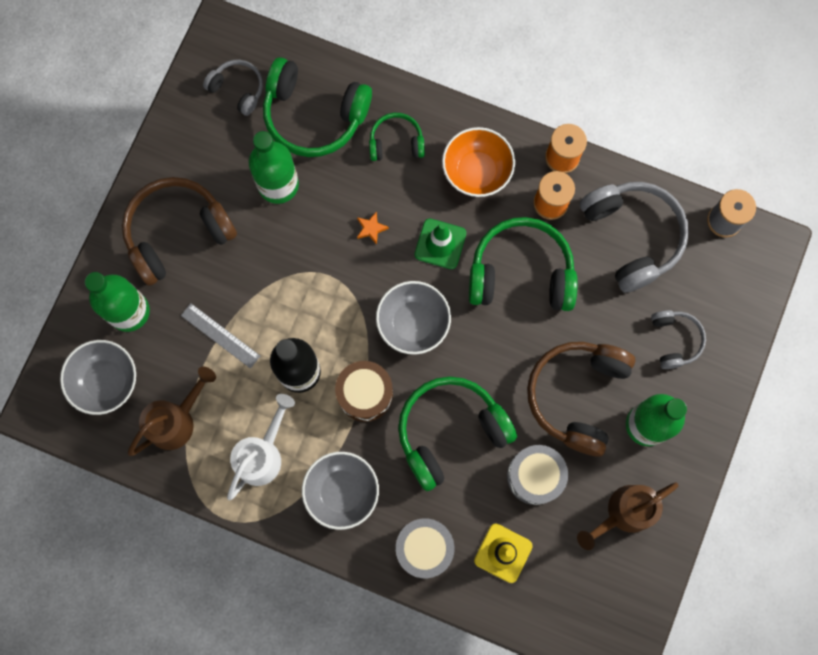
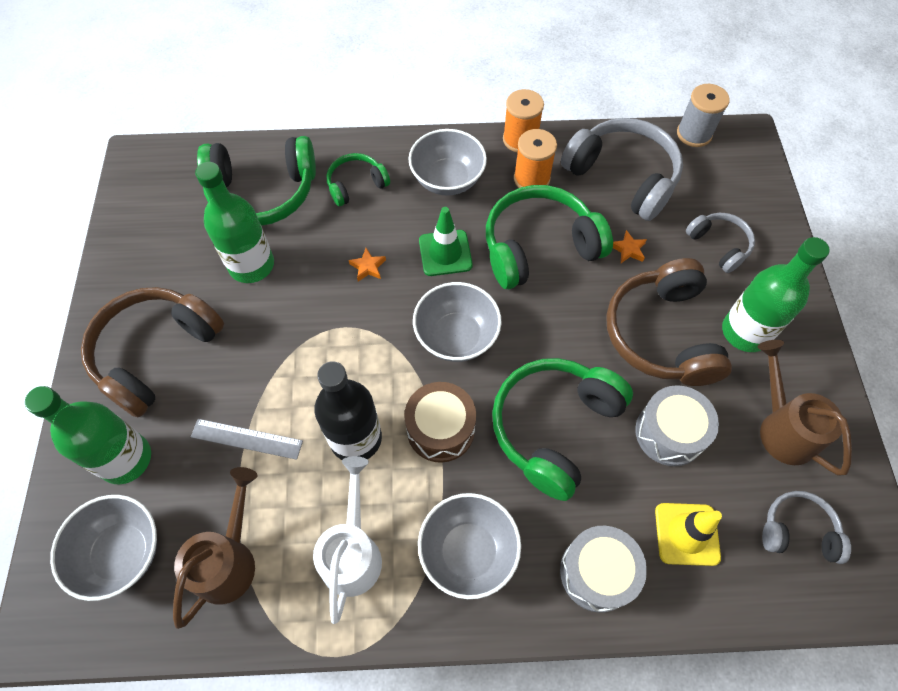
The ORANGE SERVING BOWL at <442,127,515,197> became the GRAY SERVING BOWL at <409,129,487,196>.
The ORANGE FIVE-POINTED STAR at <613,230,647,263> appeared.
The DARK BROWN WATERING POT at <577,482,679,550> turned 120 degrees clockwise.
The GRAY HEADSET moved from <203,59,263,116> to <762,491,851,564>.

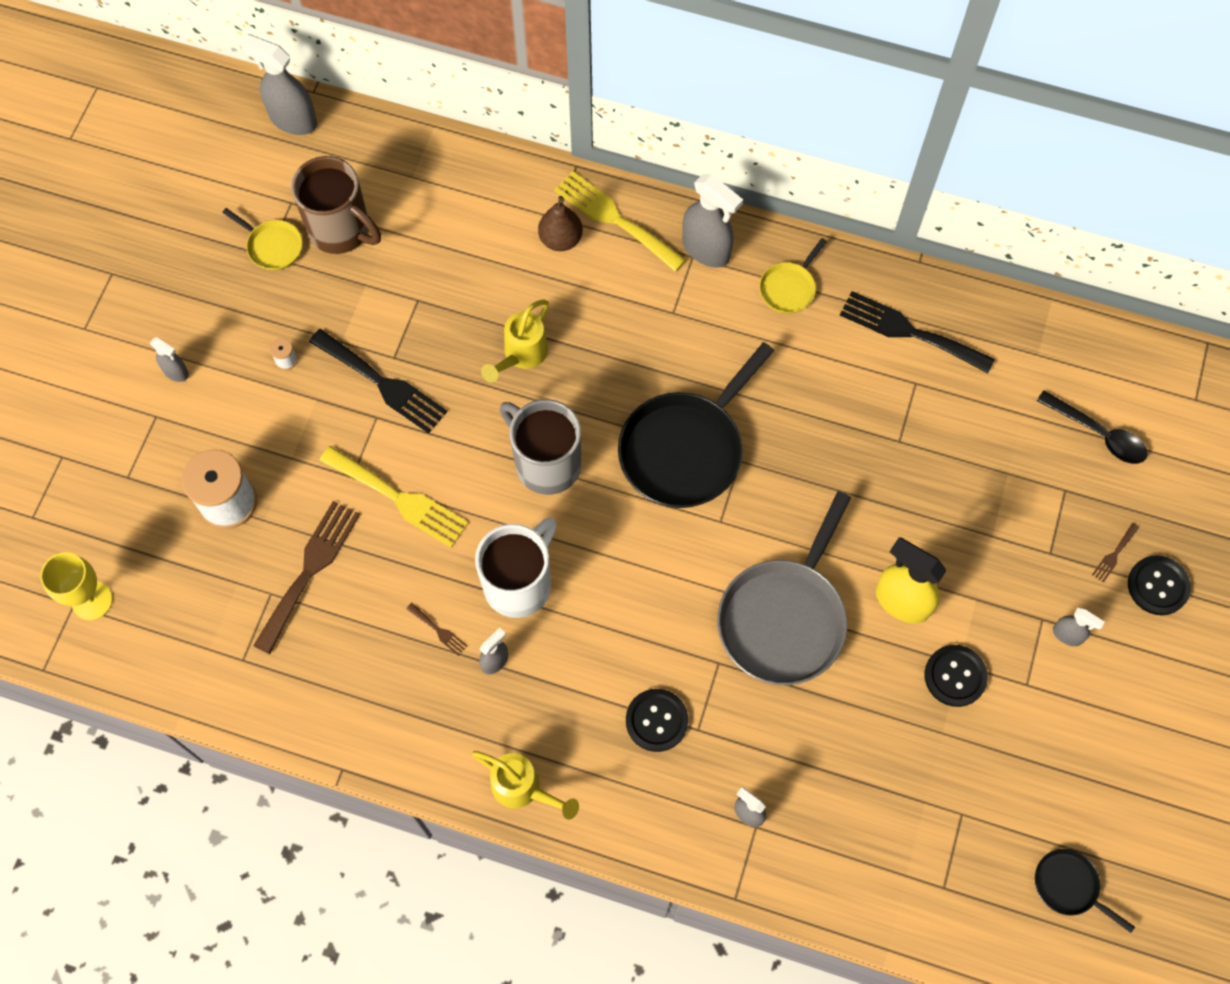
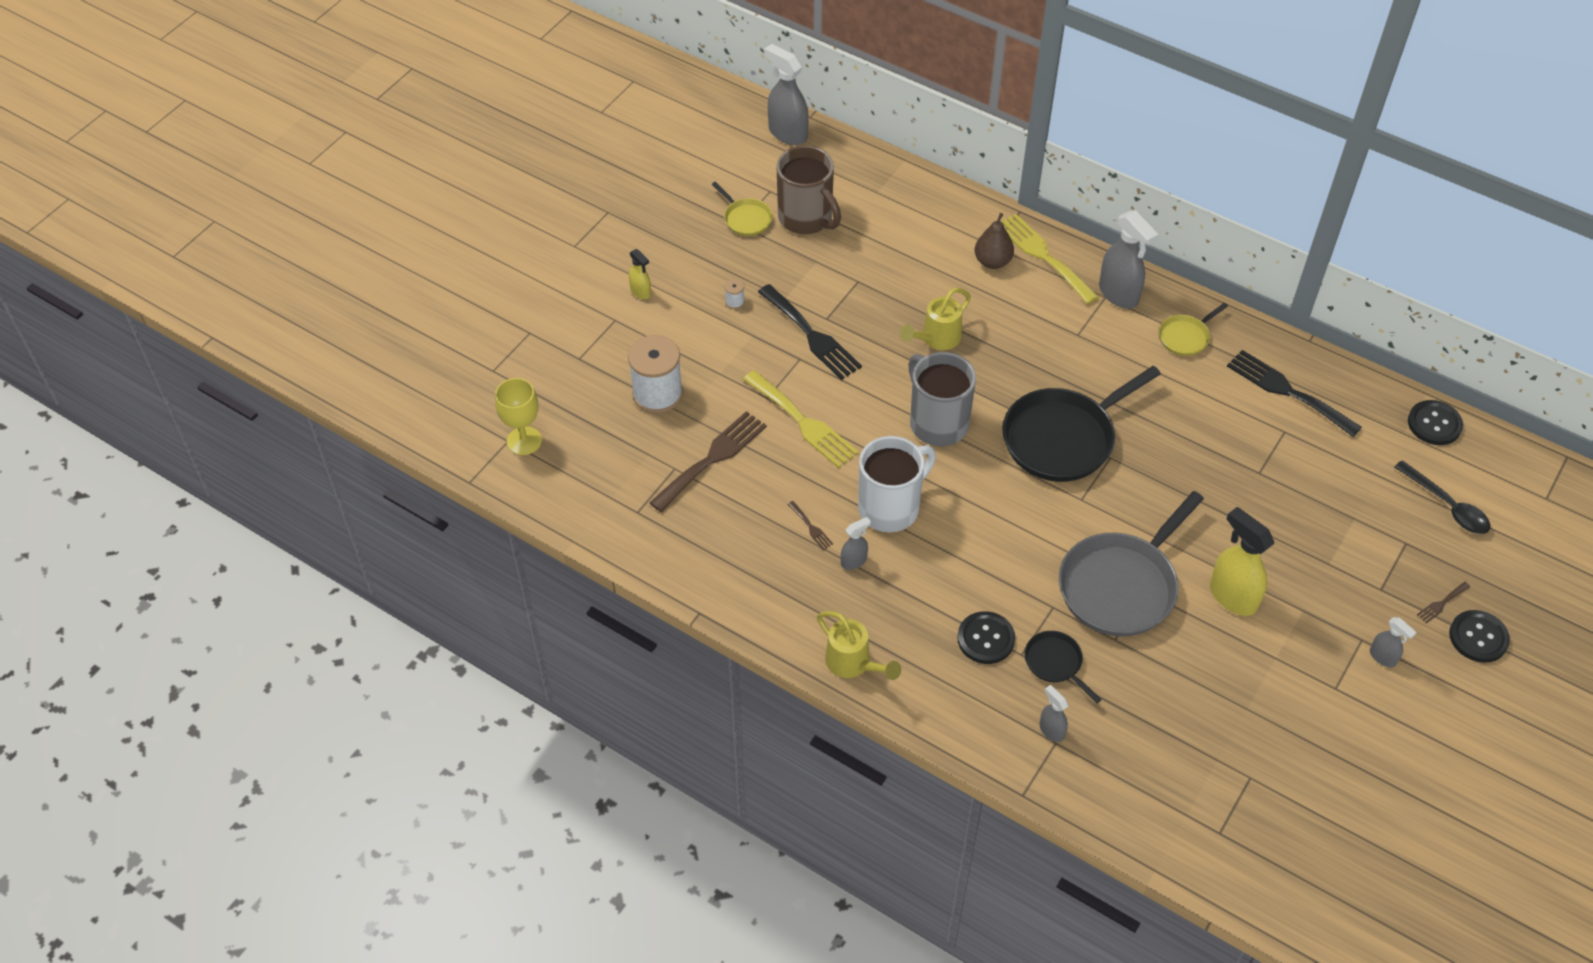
The GRAY SPRAY CLEANER at <150,337,189,382> became the GOLDEN SPRAY CLEANER at <629,249,651,299>.
The BLACK SKILLET moved from <1035,849,1135,933> to <1025,631,1101,703>.
The BLACK SEWING BUTTON moved from <925,645,988,707> to <1408,400,1463,445>.

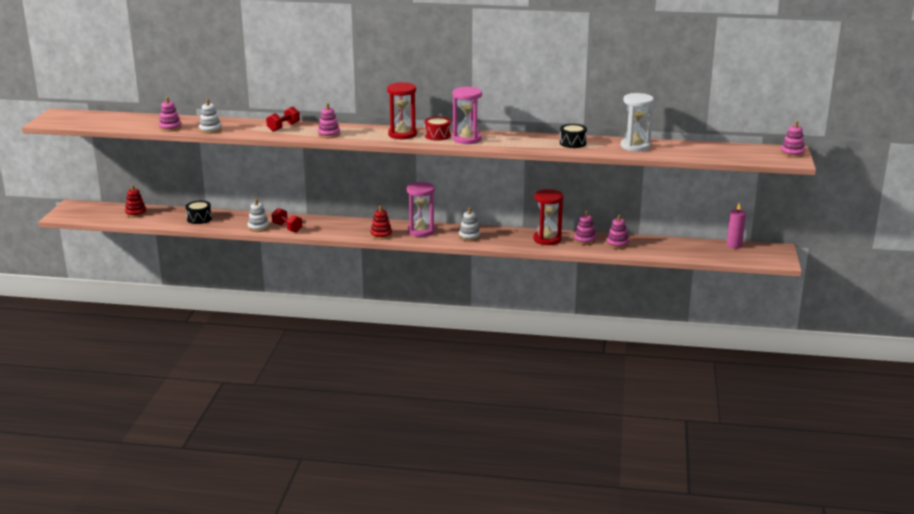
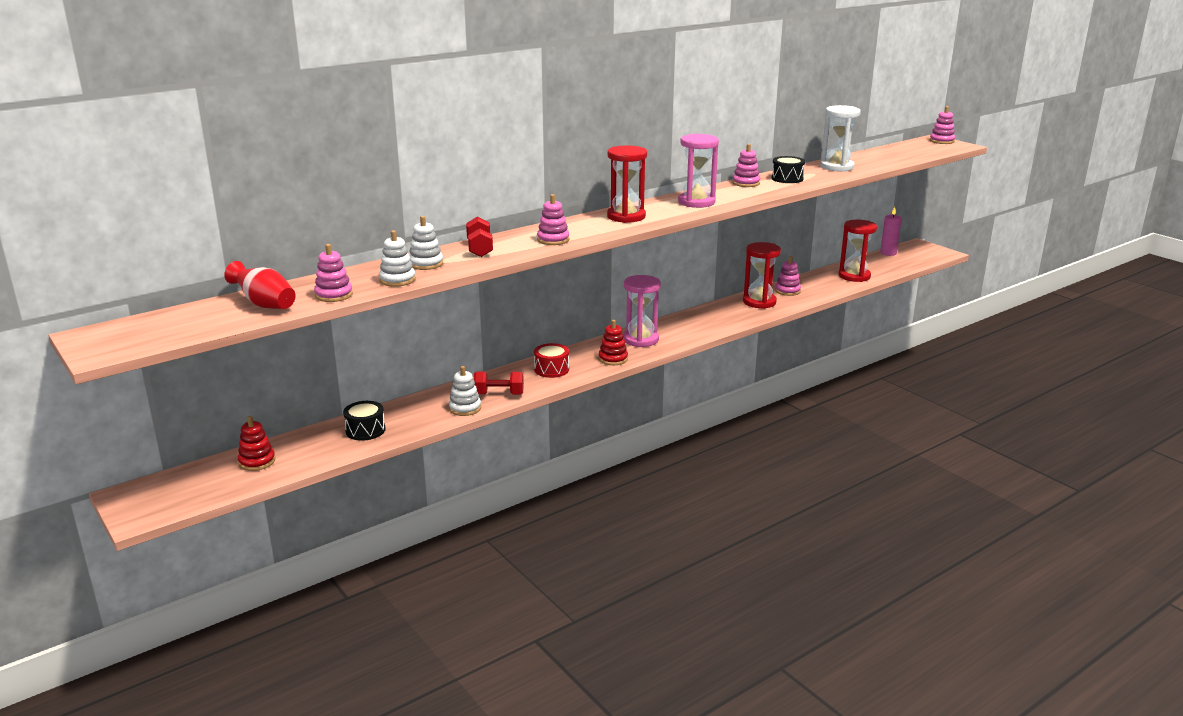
The RED TALL VASE at <224,261,296,309> appeared.
The WHITE STACKING RINGS moved from <459,208,481,241> to <409,216,443,270>.
The RED DRUM moved from <424,117,451,141> to <534,343,569,378>.
The ROSY STACKING RINGS moved from <606,215,629,249> to <732,144,760,187>.
The RED SAND TIMER at <839,220,877,282> appeared.

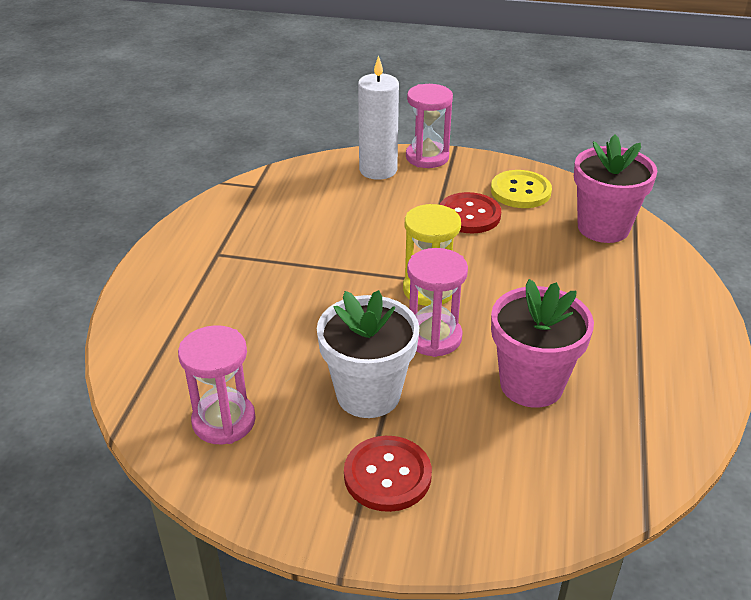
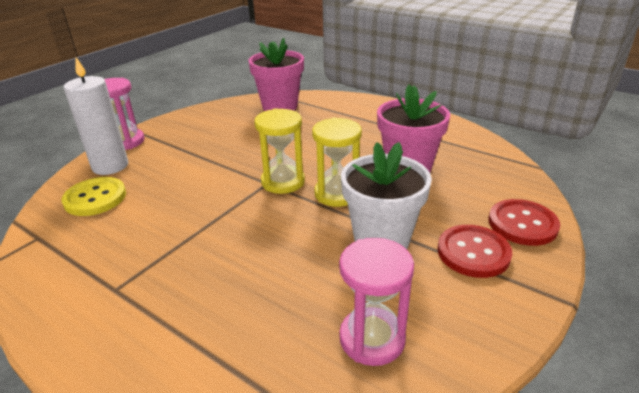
The GOLDEN SEWING BUTTON moved from <491,170,552,208> to <62,177,126,216>.
The ROSY SAND TIMER at <407,248,468,357> became the GOLDEN SAND TIMER at <312,117,362,207>.
The RED SEWING BUTTON moved from <440,192,501,233> to <489,199,560,246>.

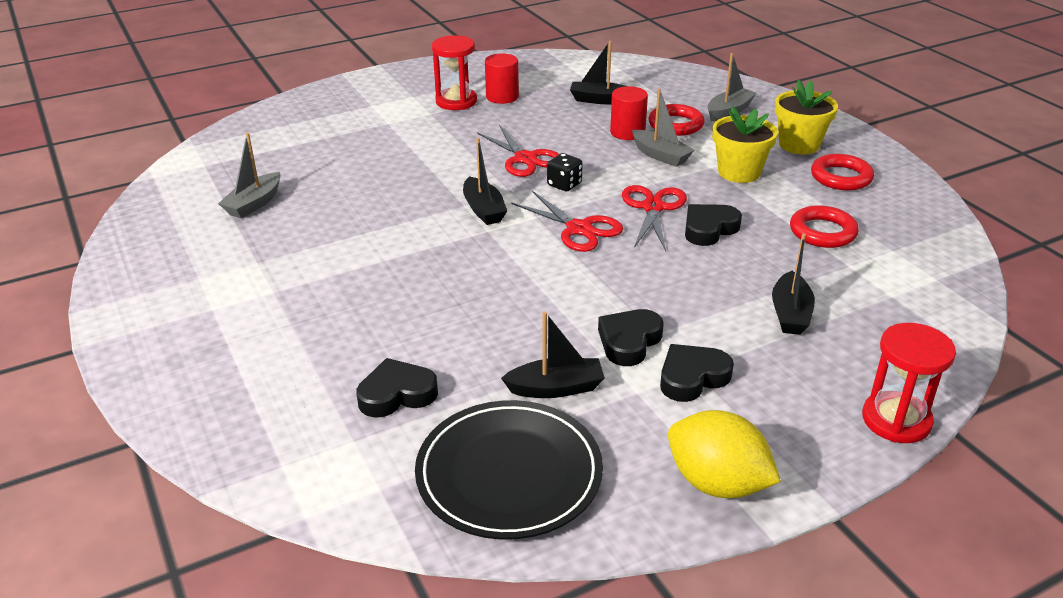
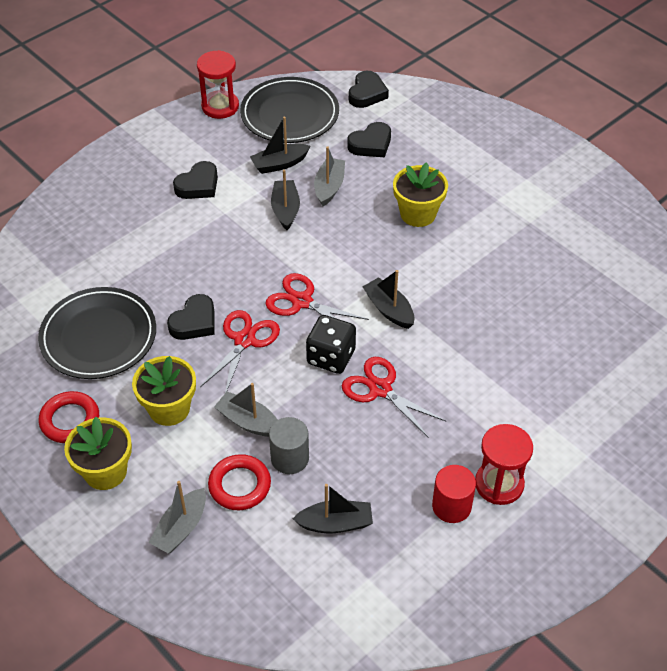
The RED TORUS at <790,205,859,248> was replaced by the BLACK PLATE at <38,287,156,379>.
The RED SAND TIMER moved from <862,323,956,443> to <197,50,239,119>.
The RED SCISSORS at <622,185,687,251> turned 150 degrees counterclockwise.
The RED CYLINDER at <610,86,648,140> became the GRAY CYLINDER at <269,417,309,474>.
The BLACK SAILBOAT moved from <772,233,815,335> to <271,170,300,230>.
The BLACK DIE at <547,153,583,191> changed to 1.57 times the size.
The GRAY SAILBOAT moved from <218,133,281,218> to <314,146,345,206>.
The BLACK HEART moved from <598,309,664,366> to <349,71,389,108>.
The GOLDEN PLANT POT at <393,162,448,227> appeared.
The GOLDEN TOY LEMON at <668,410,781,498> disappeared.

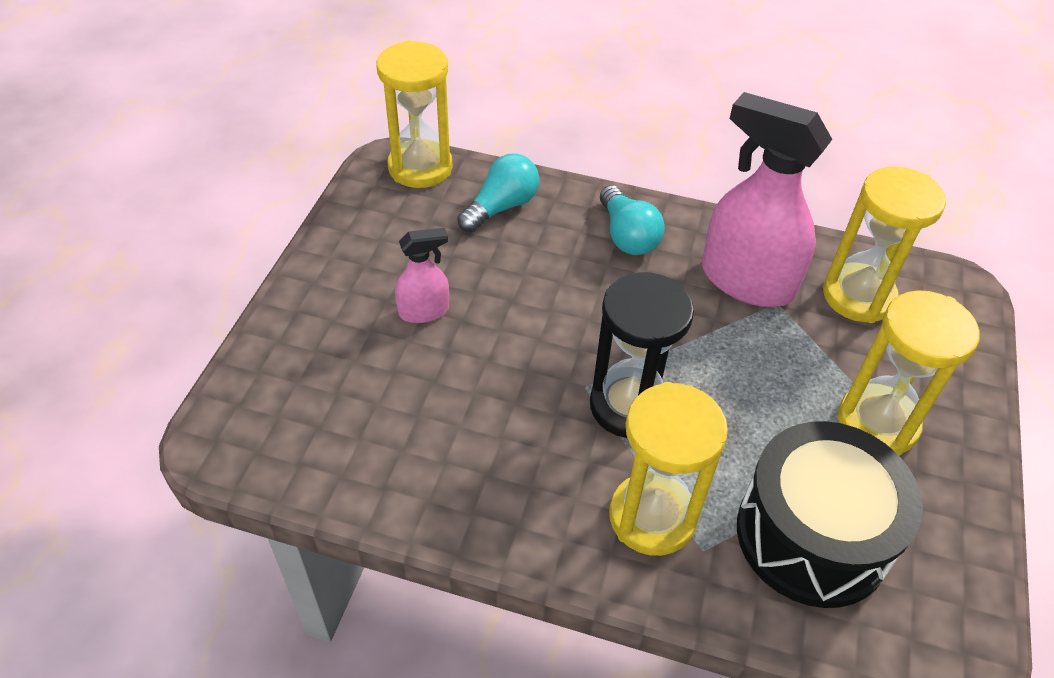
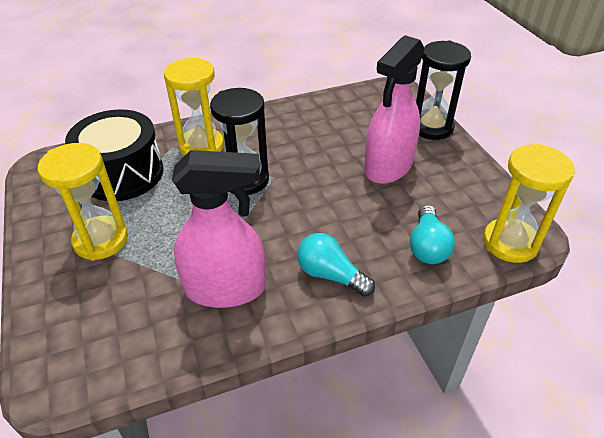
The ROSY SPRAY CLEANER at <395,228,449,323> changed to 2.02 times the size.
The BLACK SAND TIMER at <416,40,471,140> appeared.
The GOLDEN SAND TIMER at <823,167,946,323> disappeared.

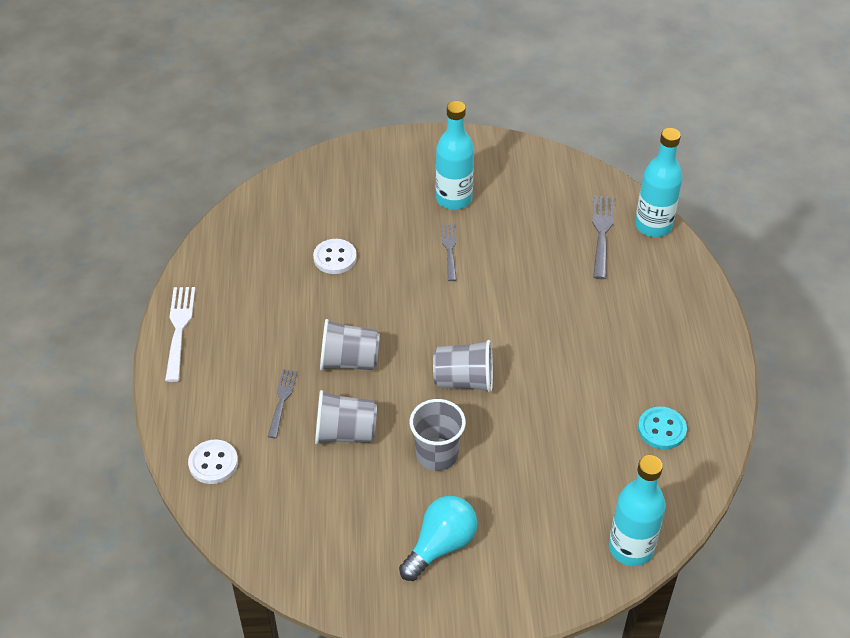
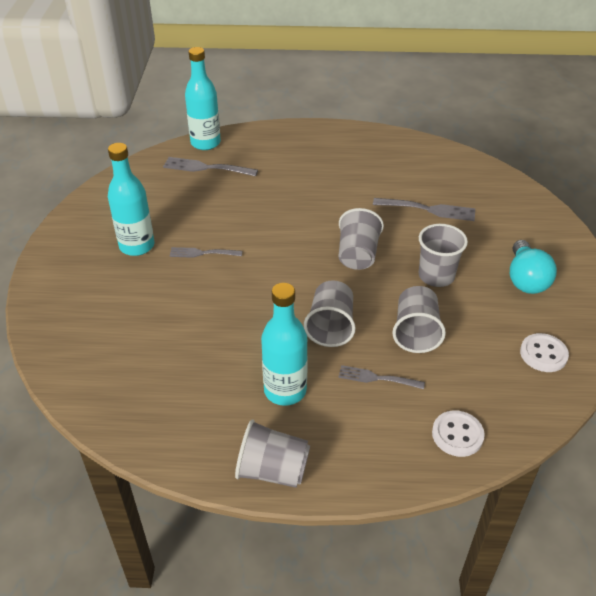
The WHITE TABLE FORK at <165,287,195,382> was replaced by the GRAY BEAKER at <235,419,310,488>.
The AQUA BOTTLE moved from <609,455,666,566> to <261,283,308,406>.
The GRAY TABLE FORK at <373,198,475,221> appeared.
The AQUA BULB at <399,496,477,581> turned 135 degrees counterclockwise.
The WHITE SEWING BUTTON moved from <313,239,357,274> to <520,333,569,372>.
The AQUA SEWING BUTTON at <638,407,687,450> disappeared.

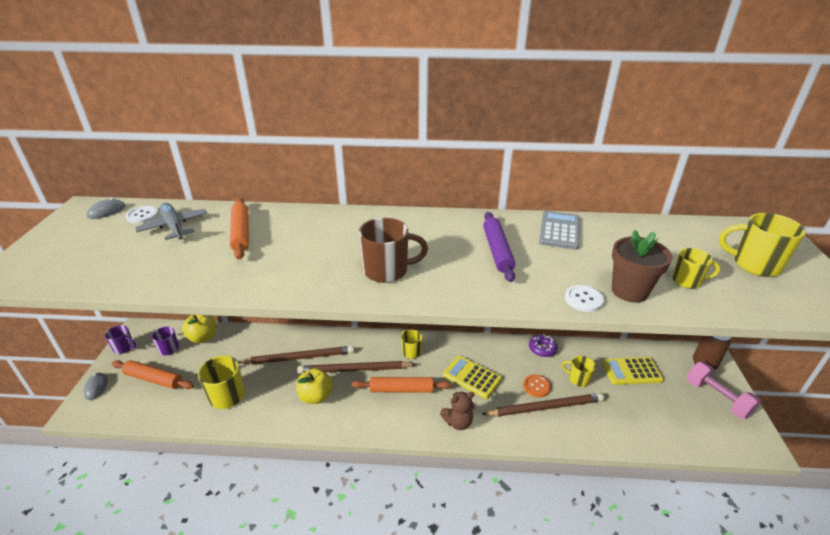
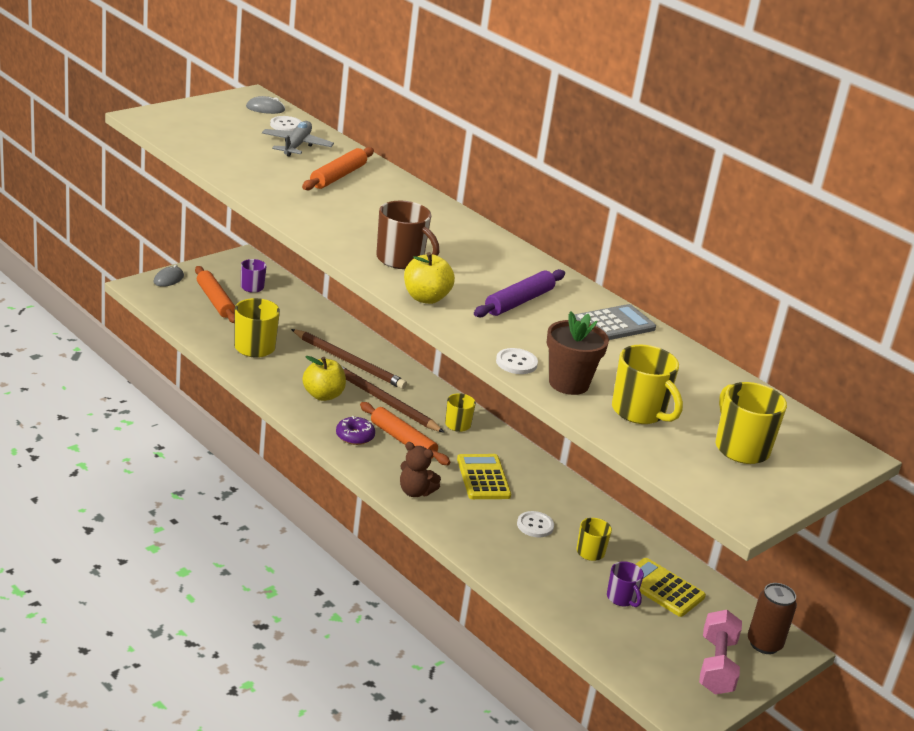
The VIOLET DONUT moved from <529,334,558,357> to <336,416,375,445>.
The GOLDEN APPLE moved from <182,315,216,343> to <404,252,455,304>.
The ORANGE SEWING BUTTON at <523,374,551,397> became the WHITE SEWING BUTTON at <517,511,554,537>.
The VIOLET COFFEE MUG moved from <105,325,136,354> to <607,561,644,607>.
The GOLDEN COFFEE MUG at <672,248,721,288> changed to 1.64 times the size.
The DARK BROWN WOODEN PENCIL at <481,393,604,416> disappeared.

